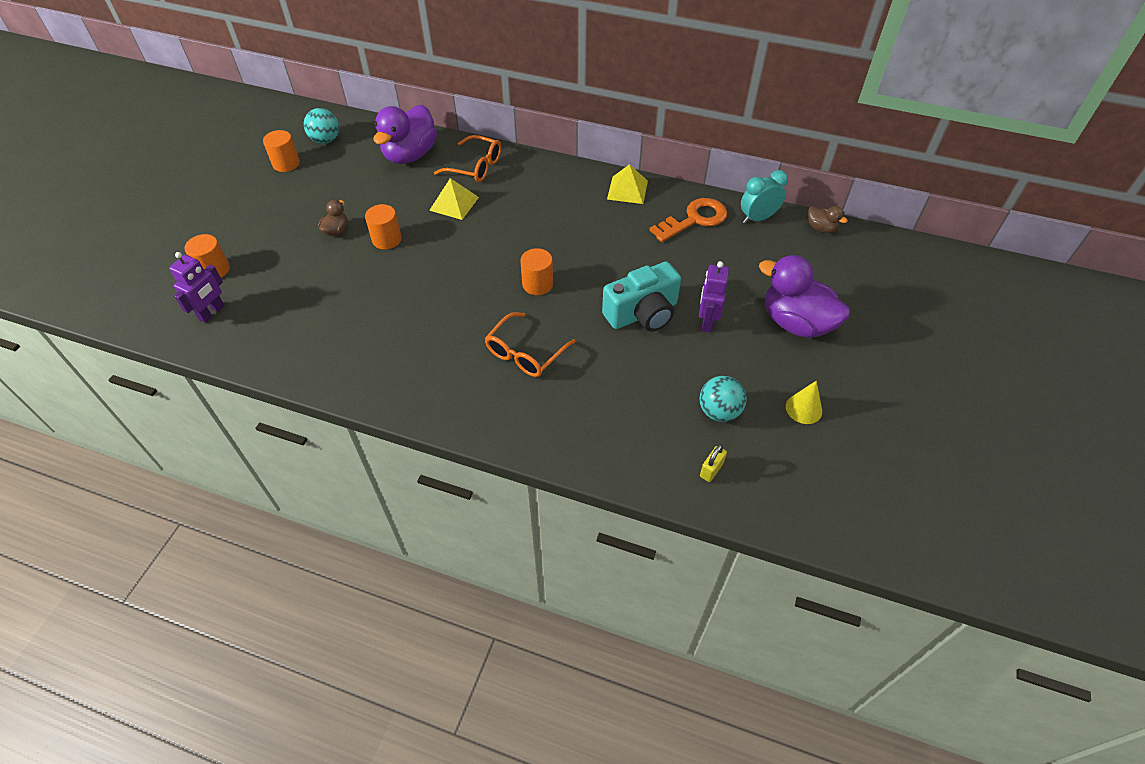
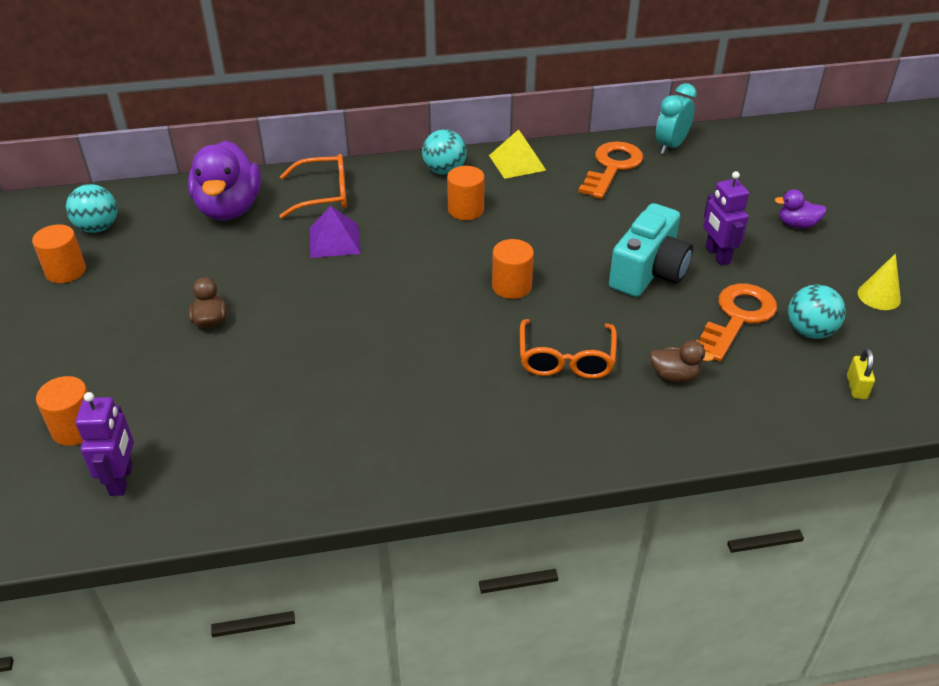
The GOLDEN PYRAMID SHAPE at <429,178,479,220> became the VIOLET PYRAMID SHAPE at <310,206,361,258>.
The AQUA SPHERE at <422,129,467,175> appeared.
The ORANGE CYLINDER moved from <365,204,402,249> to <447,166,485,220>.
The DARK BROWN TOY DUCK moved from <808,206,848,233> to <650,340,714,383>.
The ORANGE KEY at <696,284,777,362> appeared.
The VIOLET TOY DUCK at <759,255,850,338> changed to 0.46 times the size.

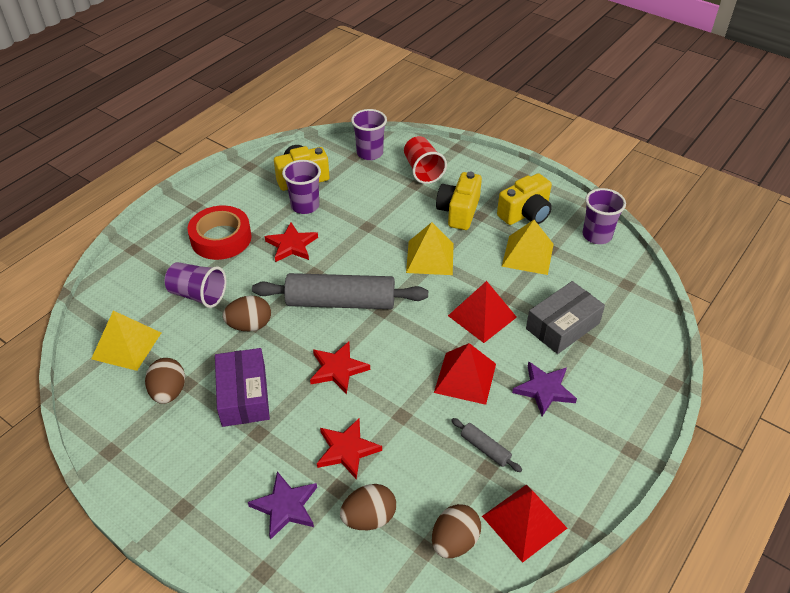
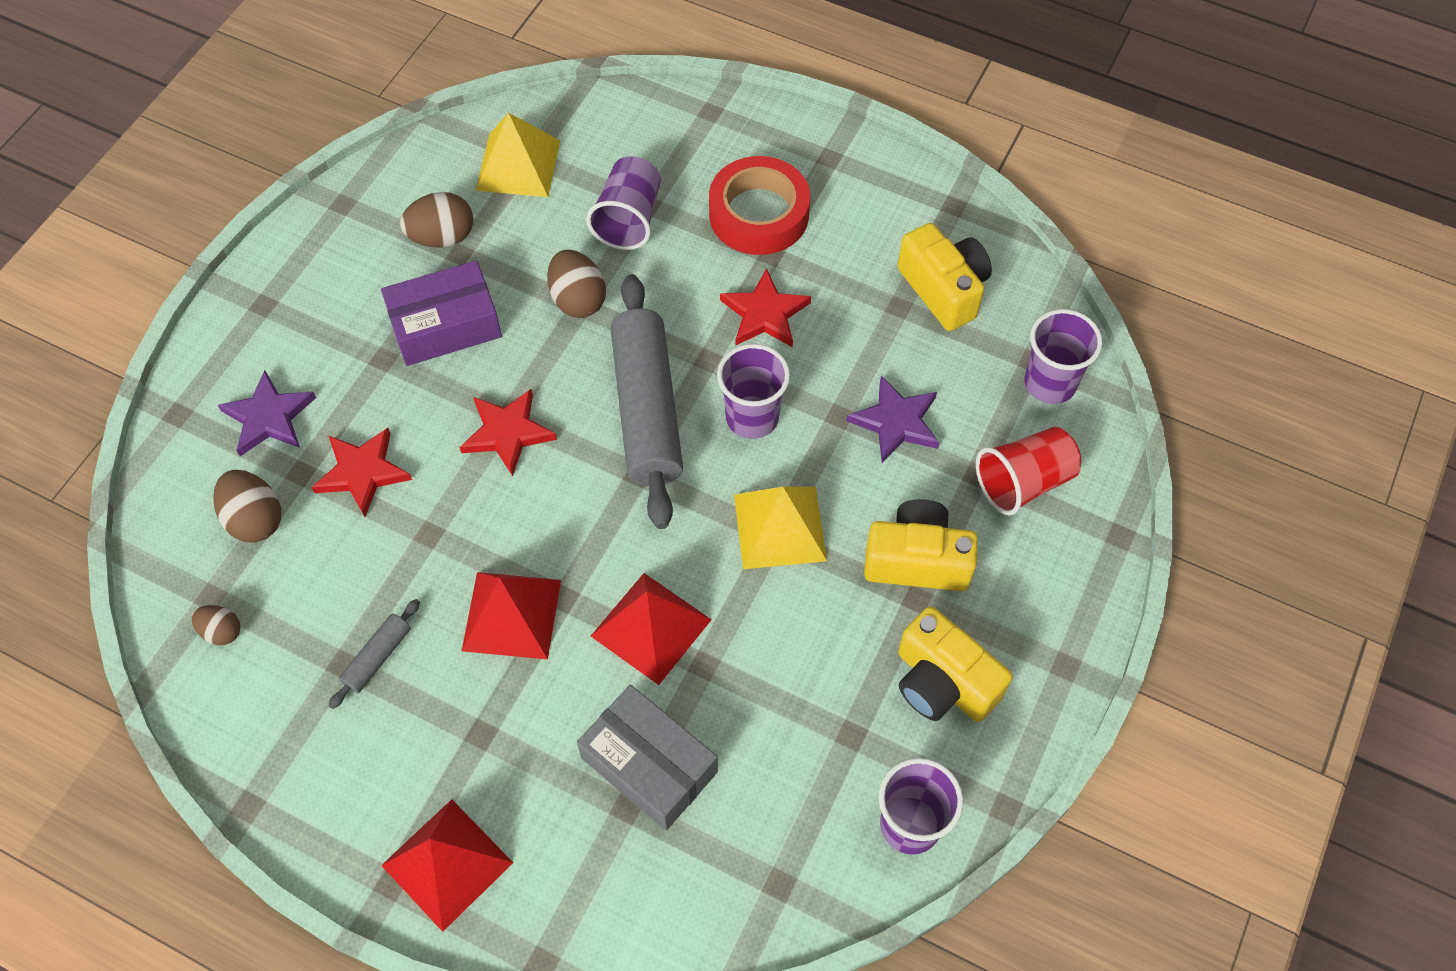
The DARK BROWN EGG SHAPE at <432,504,481,558> changed to 0.60 times the size.
The RED PYRAMID SHAPE moved from <482,485,567,563> to <381,799,513,932>.
The VIOLET BEAKER moved from <282,160,321,214> to <717,344,790,439>.
The VIOLET FIVE-POINTED STAR moved from <512,361,577,416> to <846,376,939,463>.
The GOLDEN PYRAMID SHAPE at <502,220,554,275> disappeared.

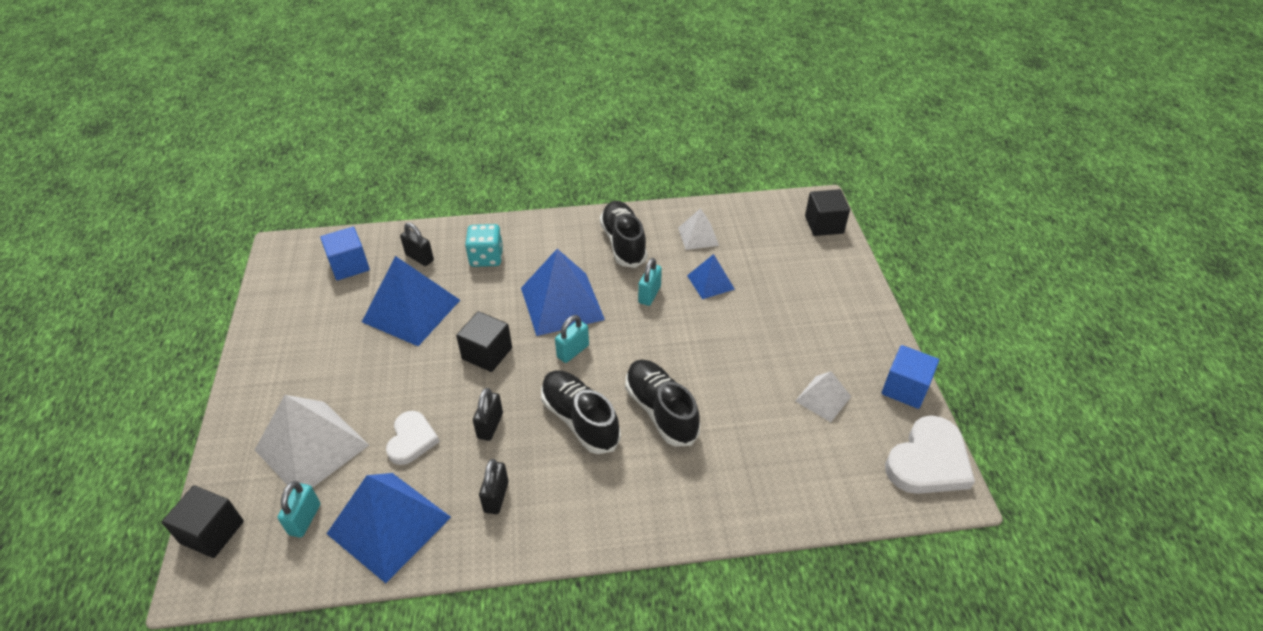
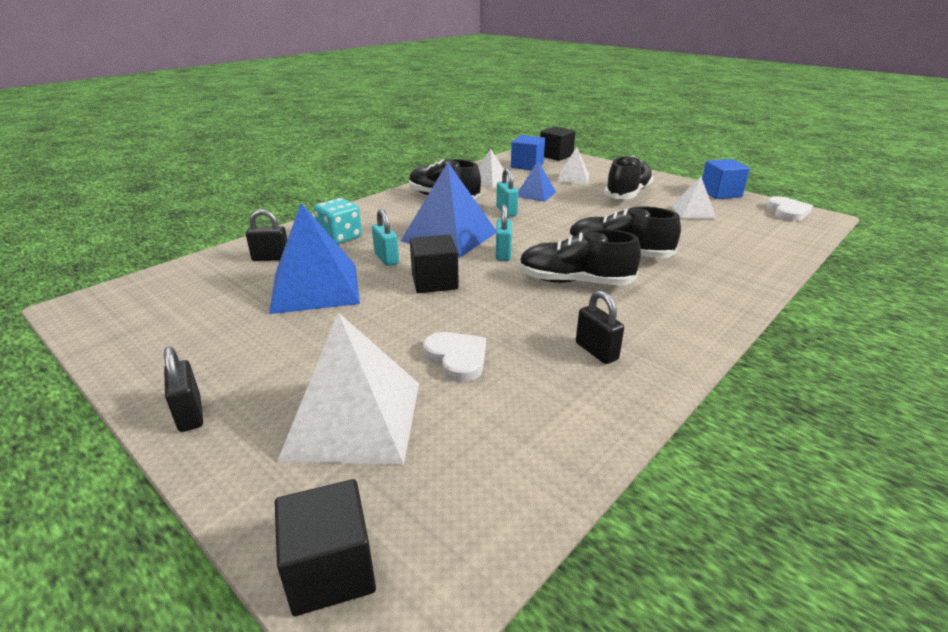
The BLACK SMALL LOCK moved from <473,388,503,441> to <164,347,203,432>.
The AQUA SMALL LOCK moved from <278,481,321,538> to <372,209,399,266>.
The COBALT CUBE moved from <320,227,370,281> to <511,135,545,170>.
The WHITE PYRAMID SHAPE at <558,147,589,184> appeared.
The BLACK SNEAKER at <604,156,654,199> appeared.
The WHITE HEART at <885,416,975,494> changed to 0.63 times the size.
The COBALT PYRAMID SHAPE at <326,473,451,583> disappeared.

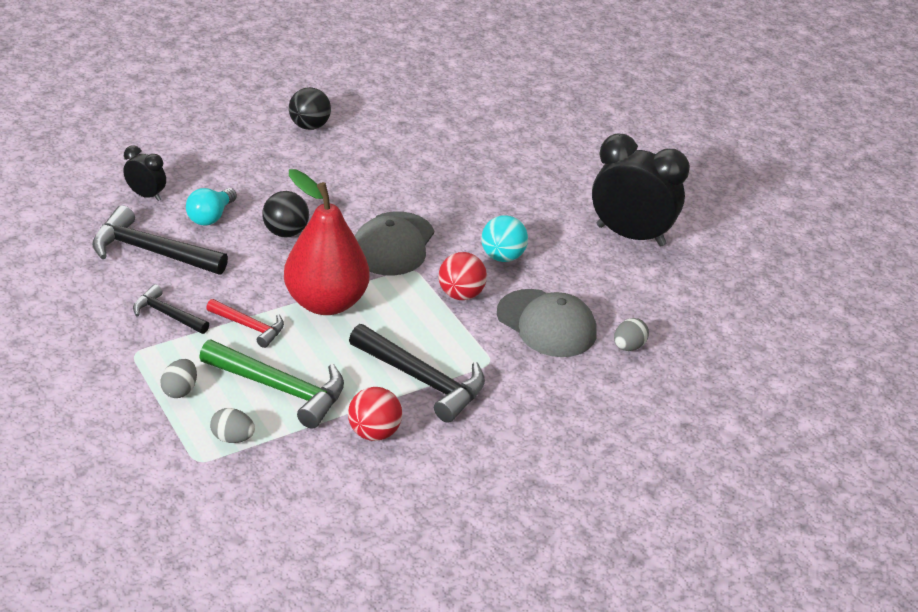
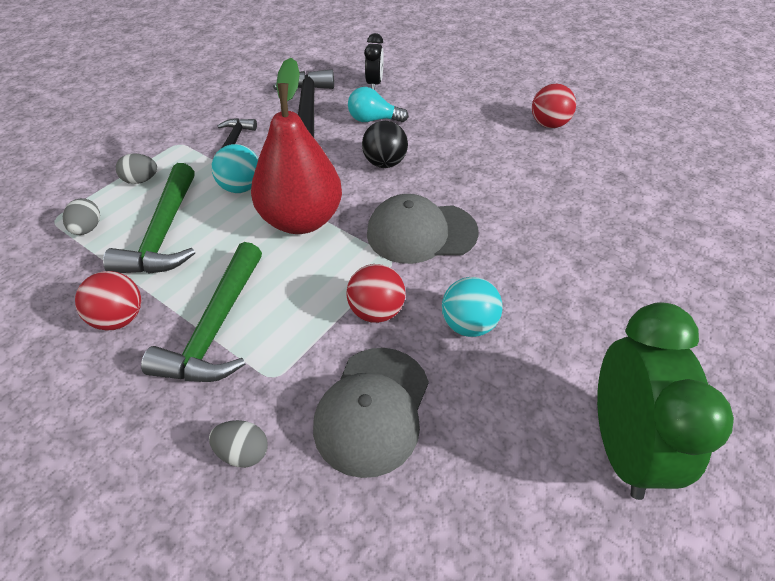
The BLACK HAMMER at <349,324,485,423> became the EMERALD HAMMER at <141,242,262,382>.
The GRAY EGG SHAPE moved from <614,318,649,351> to <209,420,268,468>.
The RED HAMMER at <206,299,284,348> was replaced by the AQUA SPHERE at <211,144,258,193>.
The BLACK SPHERE at <289,87,331,130> became the RED SPHERE at <532,84,576,128>.
The BLACK CLOCK at <592,134,690,247> became the EMERALD CLOCK at <597,302,734,500>.

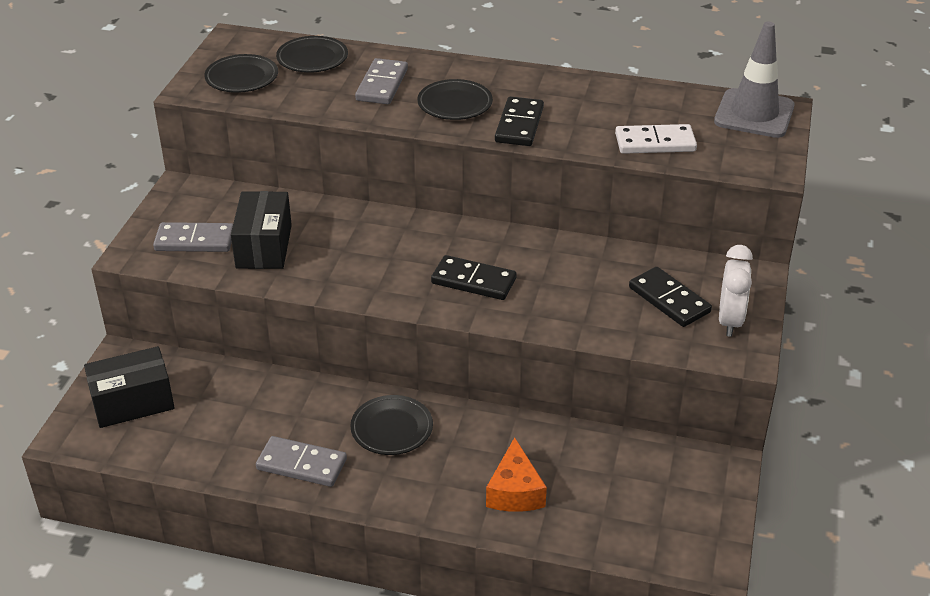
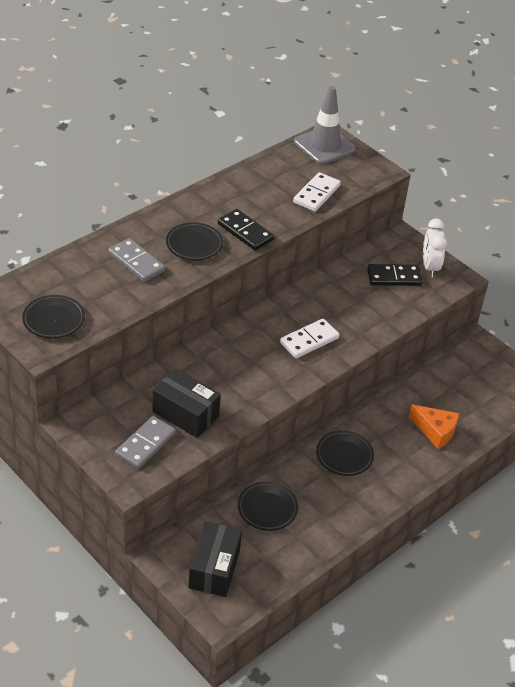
The BLACK PLATE moved from <276,36,348,73> to <238,481,298,531>.
The BLACK DOMINO PIECE at <431,255,517,300> became the WHITE DOMINO PIECE at <280,319,340,358>.
The WHITE CLOCK at <719,245,753,337> turned 135 degrees counterclockwise.
The GRAY DOMINO PIECE at <256,436,347,487> disappeared.

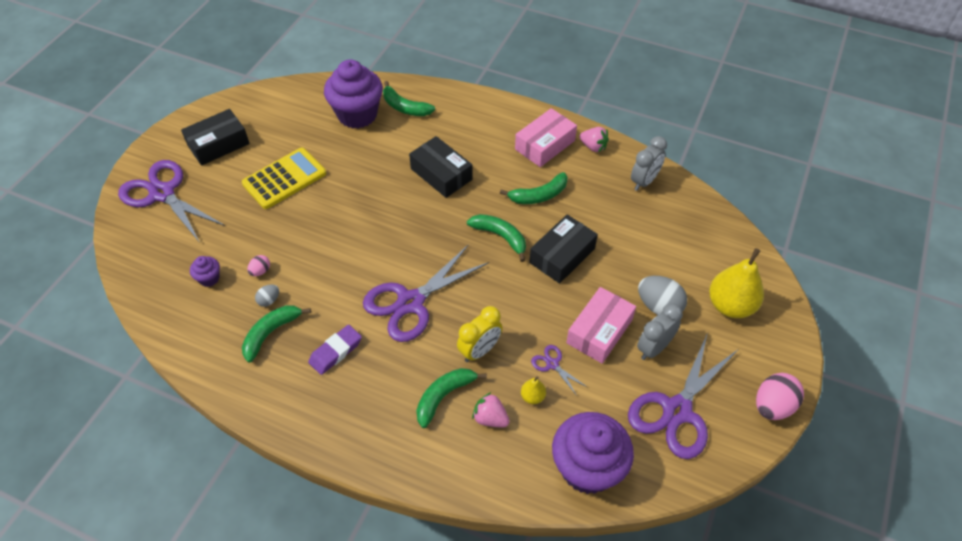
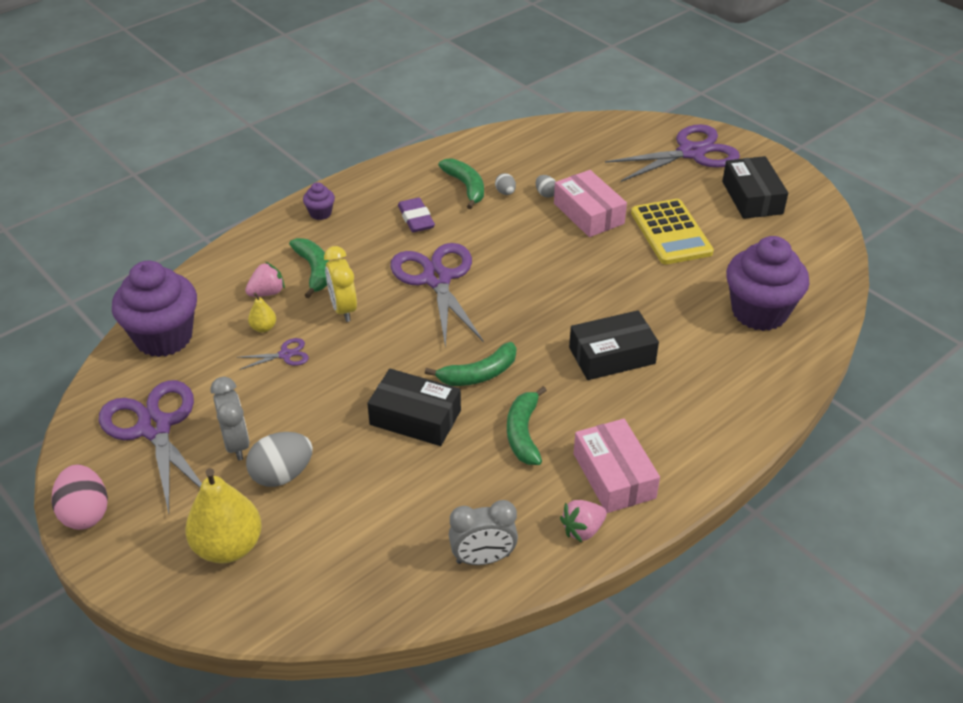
The VIOLET FAIRY CAKE moved from <190,256,220,287> to <303,182,335,220>.
The BLACK PARCEL at <529,214,598,284> turned 45 degrees counterclockwise.
The GRAY CLOCK at <631,136,667,191> turned 75 degrees counterclockwise.
The ROSY EGG SHAPE at <247,255,270,276> became the GRAY EGG SHAPE at <536,175,556,198>.
The ROSY PARCEL moved from <566,287,636,364> to <554,170,627,237>.
The EMERALD BANANA at <383,81,435,116> disappeared.

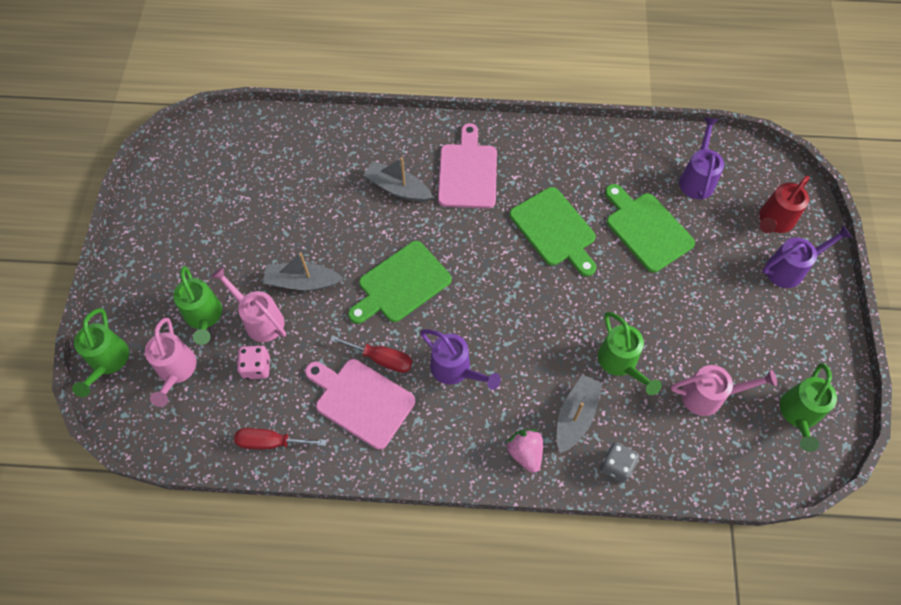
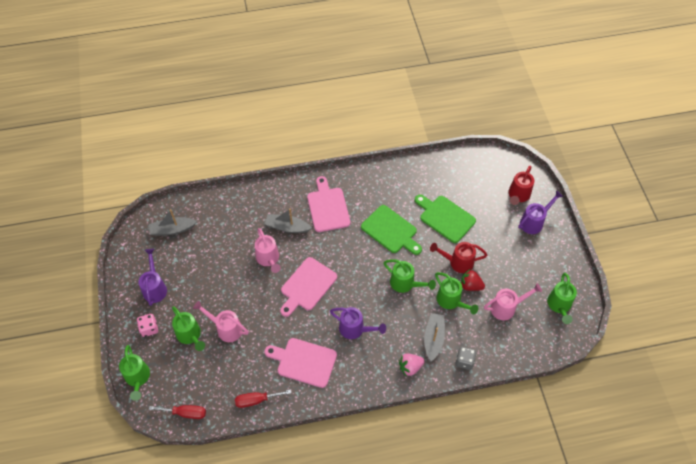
The ROSY DIE moved from <237,346,270,380> to <137,314,158,337>.
The VIOLET WATERING POT moved from <679,117,724,200> to <138,249,167,306>.
The GRAY SAILBOAT moved from <263,253,343,291> to <149,209,197,236>.
The RED HAND SCREWDRIVER moved from <330,335,413,373> to <149,405,206,419>.
The ROSY WATERING POT moved from <145,318,197,407> to <255,228,281,273>.
The EMERALD BREAD BOARD at <348,241,451,324> became the ROSY BREAD BOARD at <280,257,337,317>.
The EMERALD WATERING POT at <383,259,436,293> appeared.
The ROSY TOY STRAWBERRY at <506,429,543,473> turned 75 degrees counterclockwise.
The RED WATERING POT at <430,242,487,273> appeared.
The RED TOY STRAWBERRY at <461,269,485,291> appeared.

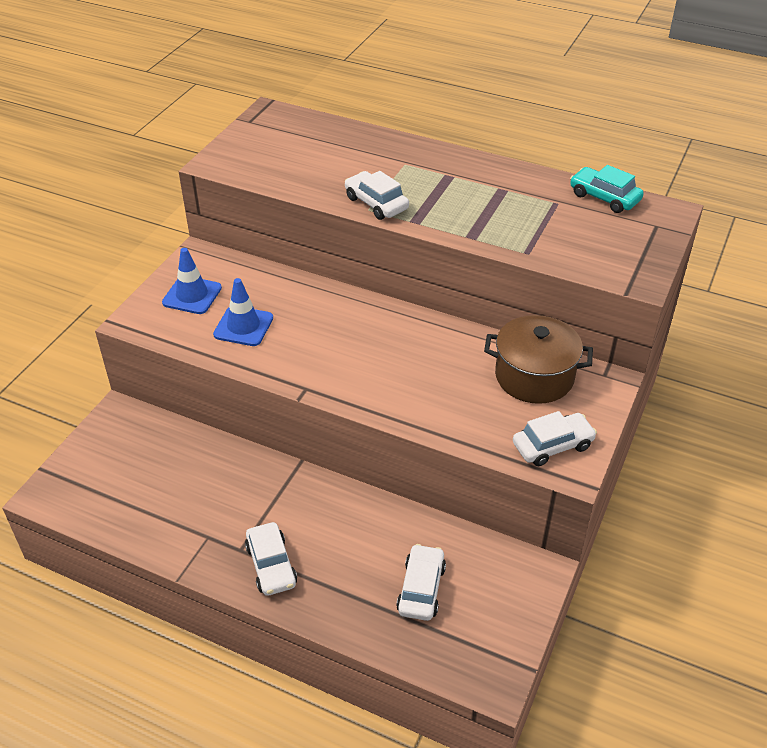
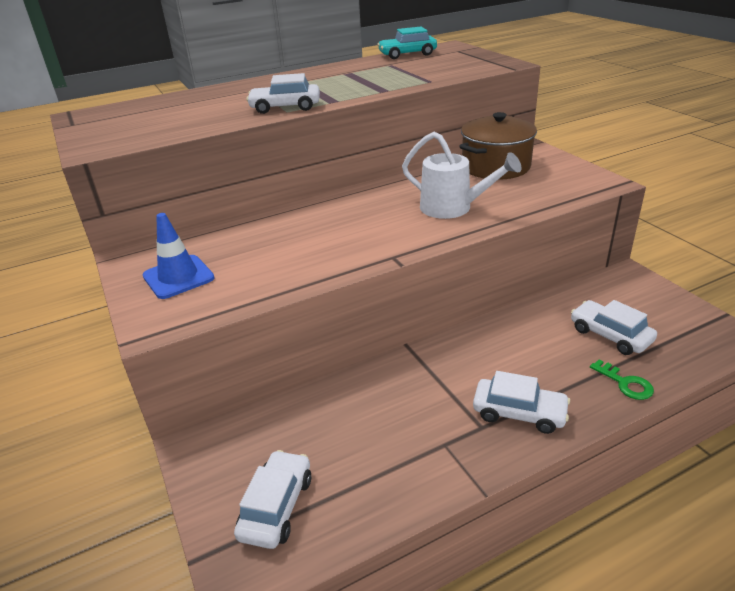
The WHITE TOY CAR moved from <513,411,597,466> to <234,450,311,549>.
The WHITE WATERING POT at <402,132,522,219> appeared.
The EMERALD KEY at <590,360,654,400> appeared.
The COBALT ROAD CONE at <213,278,273,346> disappeared.

